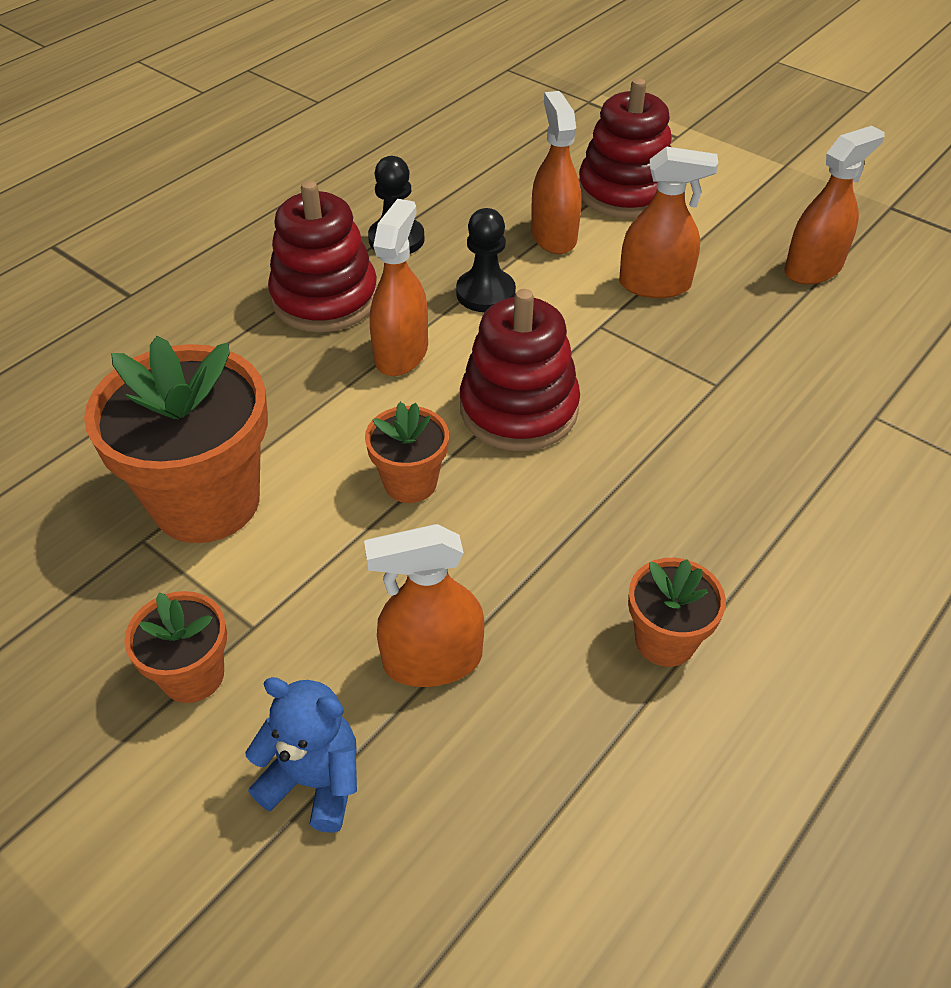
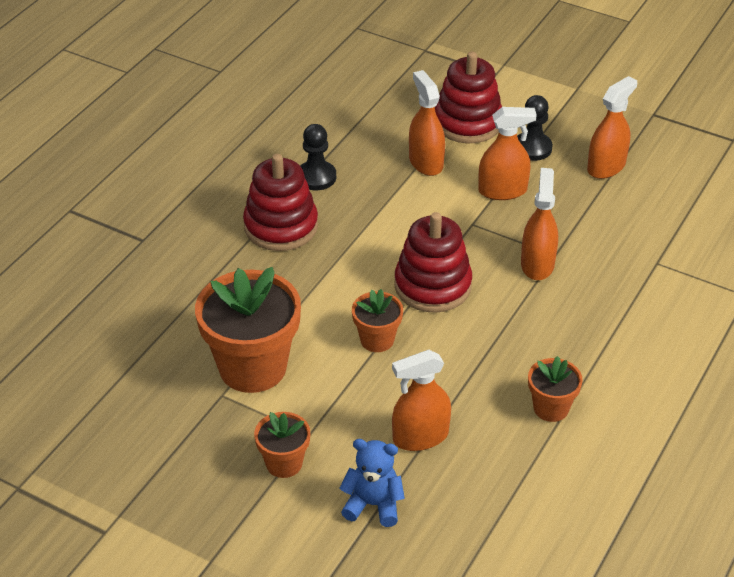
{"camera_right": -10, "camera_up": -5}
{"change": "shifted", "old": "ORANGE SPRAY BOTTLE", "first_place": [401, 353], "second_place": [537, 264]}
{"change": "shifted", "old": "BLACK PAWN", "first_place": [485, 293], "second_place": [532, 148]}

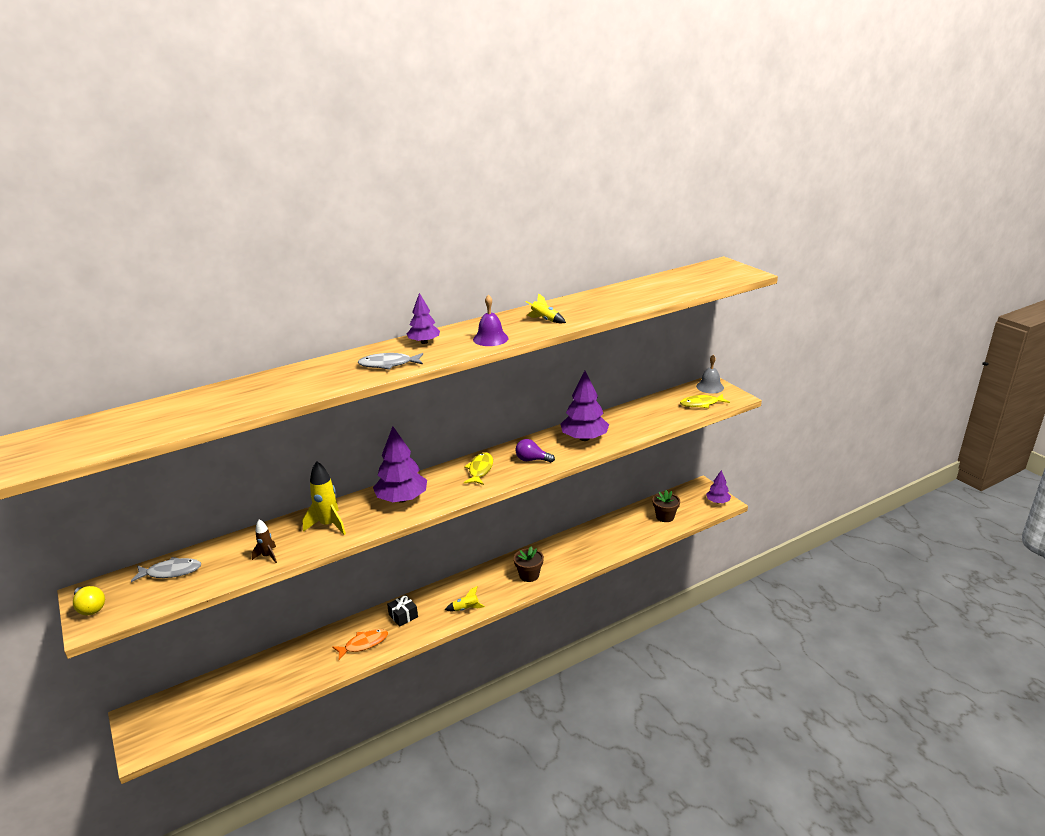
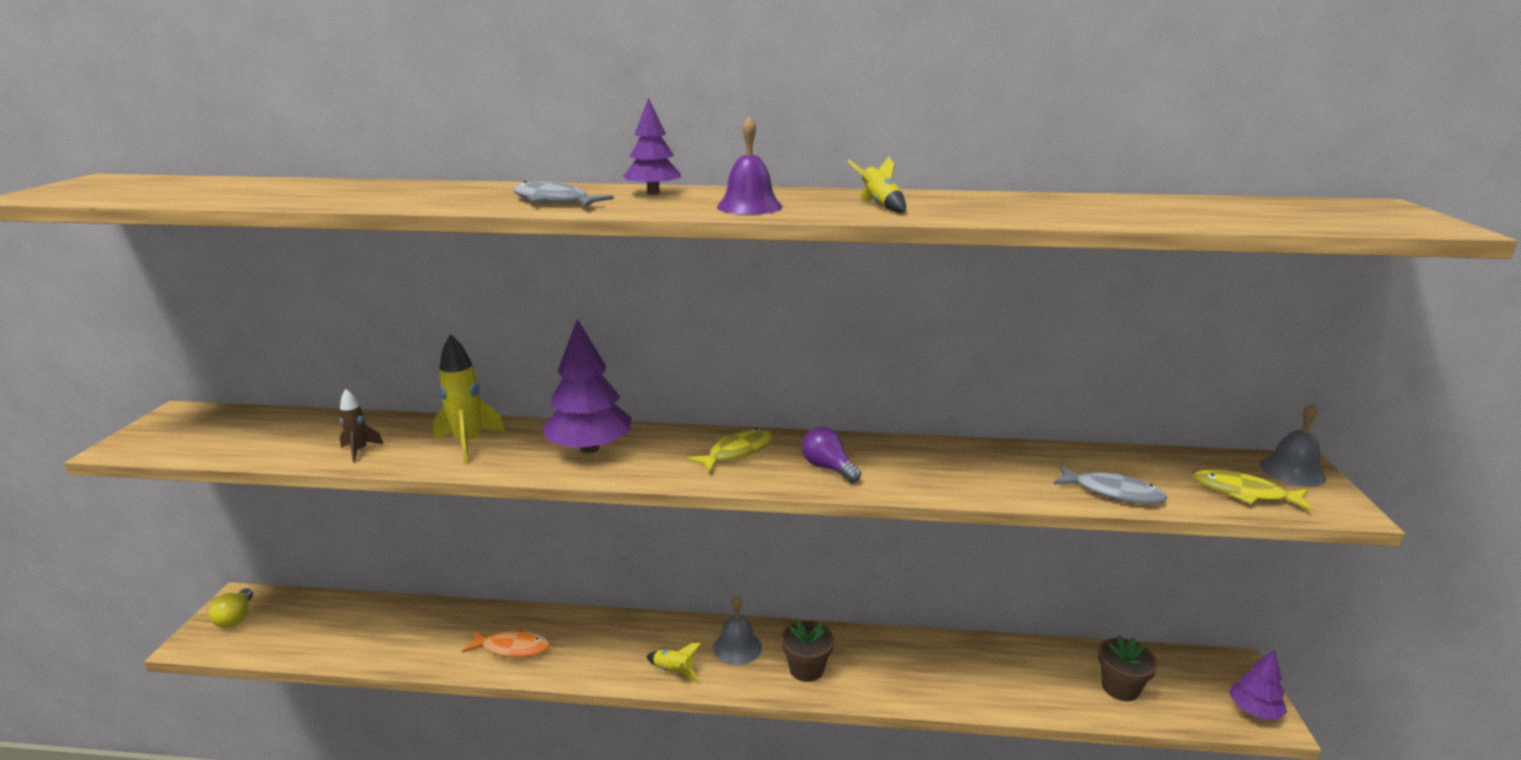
{"camera_right": 35, "camera_up": -5}
{"change": "shifted", "old": "YELLOW LIGHT BULB", "first_place": [90, 608], "second_place": [236, 618]}
{"change": "shifted", "old": "GREY FISH", "first_place": [171, 572], "second_place": [1112, 492]}
{"change": "gone", "old": "BLACK GIFT", "first_place": [403, 616]}
{"change": "gone", "old": "PURPLE TREE", "first_place": [584, 438]}
{"change": "new", "new": "GREY BELL", "second_place": [737, 647]}

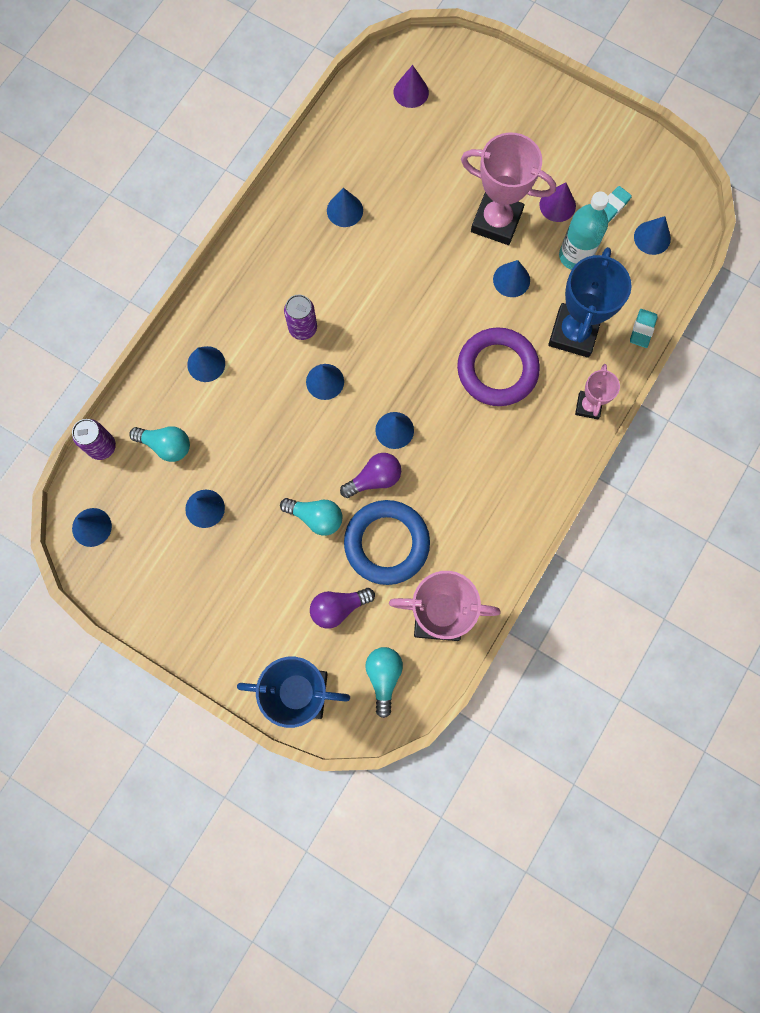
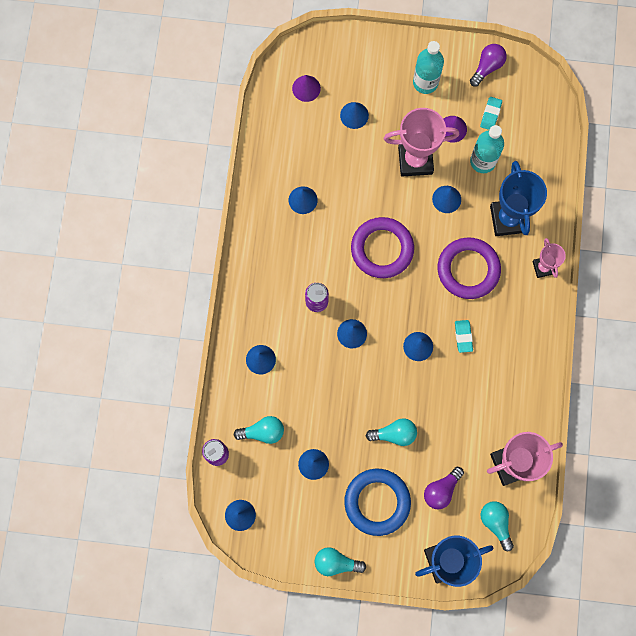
{"camera_right": -25, "camera_up": 0}
{"change": "shifted", "old": "PURPLE LIGHT BULB", "first_place": [374, 479], "second_place": [487, 67]}
{"change": "shifted", "old": "BLUE RING", "first_place": [386, 543], "second_place": [377, 502]}
{"change": "shifted", "old": "TURQUOISE ERASER", "first_place": [642, 330], "second_place": [463, 336]}
{"change": "shifted", "old": "BLUE CONE", "first_place": [652, 237], "second_place": [354, 115]}
{"change": "new", "new": "TURQUOISE LIGHT BULB", "second_place": [336, 562]}
{"change": "new", "new": "PURPLE RING", "second_place": [382, 249]}
{"change": "new", "new": "TURQUOISE BOTTLE", "second_place": [425, 82]}

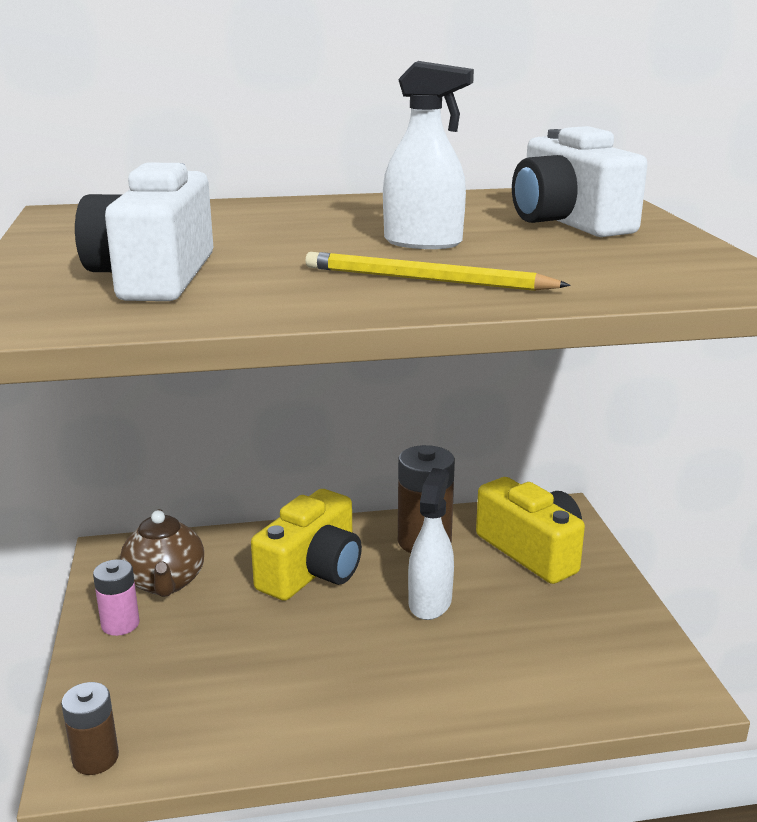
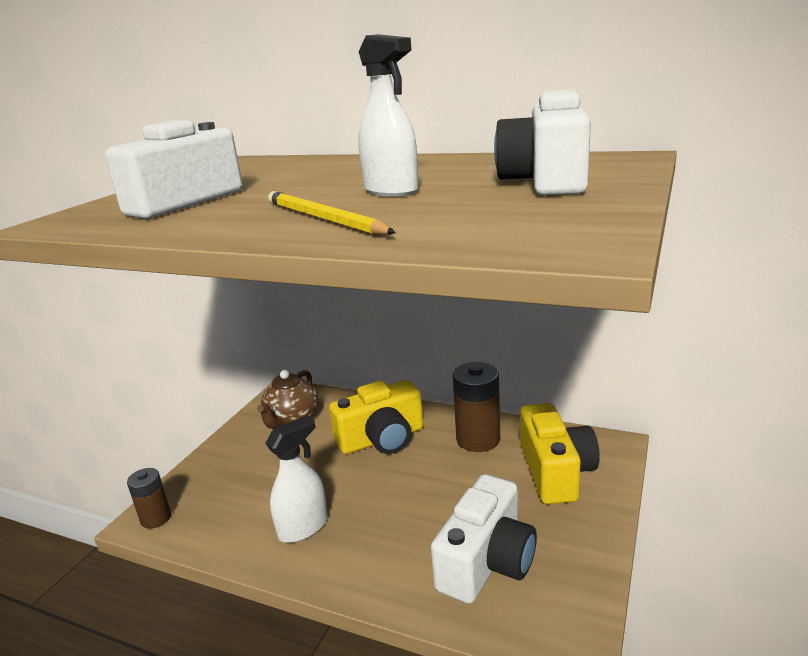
{"camera_right": 35, "camera_up": 0}
{"change": "gone", "old": "PINK BATTERY", "first_place": [120, 624]}
{"change": "shifted", "old": "WHITE SPRAY BOTTLE", "first_place": [430, 602], "second_place": [303, 527]}
{"change": "new", "new": "WHITE CAMERA", "second_place": [486, 561]}

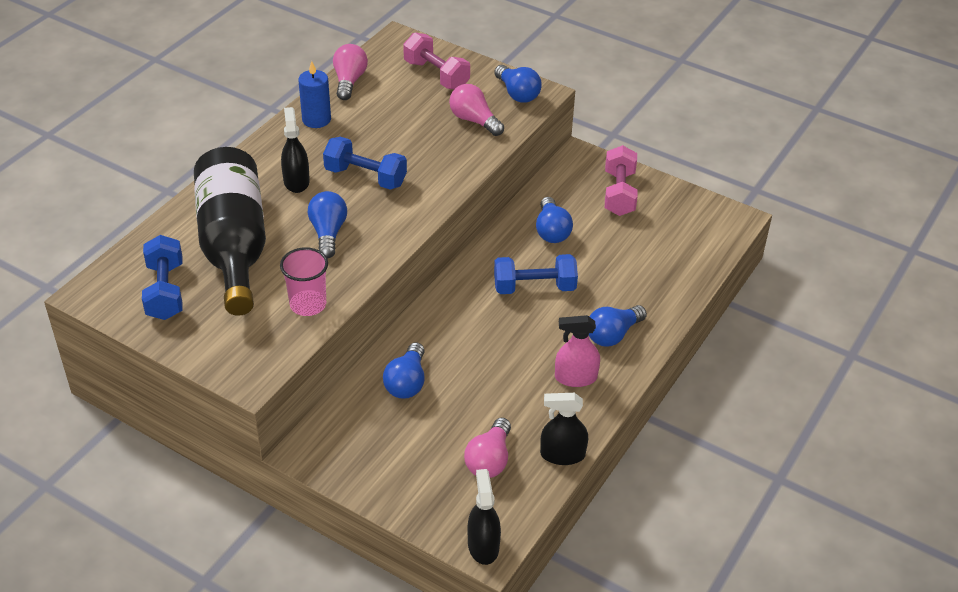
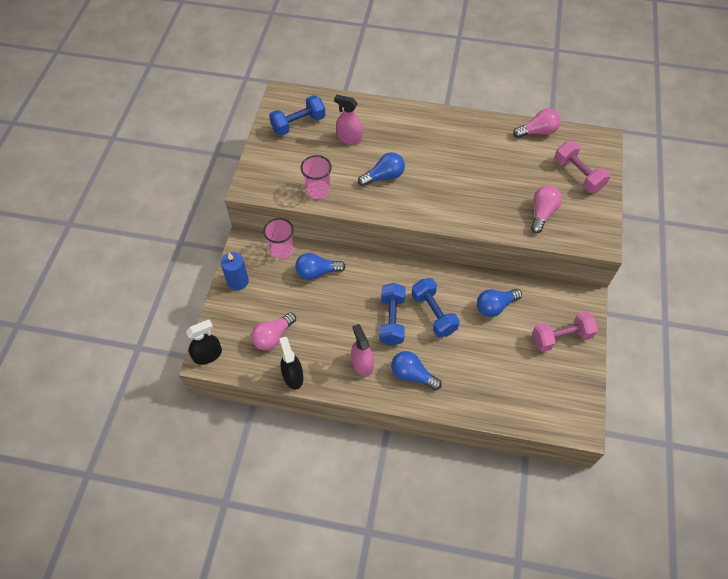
{"camera_right": 70, "camera_up": 15}
{"change": "swapped", "old": "BLACK BOTTLE", "new": "PINK SPRAY BOTTLE", "first_place": [234, 246], "second_place": [349, 138]}
{"change": "gone", "old": "BLACK SPRAY BOTTLE", "first_place": [296, 181]}
{"change": "shifted", "old": "BLUE CANDLE", "first_place": [316, 119], "second_place": [238, 281]}
{"change": "shifted", "old": "BLUE DUMBBELL", "first_place": [365, 177], "second_place": [392, 320]}
{"change": "rotated", "old": "PINK DUMBBELL", "first_place": [436, 75], "second_place": [578, 175], "degrees": -60}
{"change": "rotated", "old": "PINK LIGHT BULB", "first_place": [489, 460], "second_place": [273, 336], "degrees": -45}
{"change": "gone", "old": "BLUE LIGHT BULB", "first_place": [517, 94]}
{"change": "new", "new": "PINK CUP", "second_place": [282, 250]}

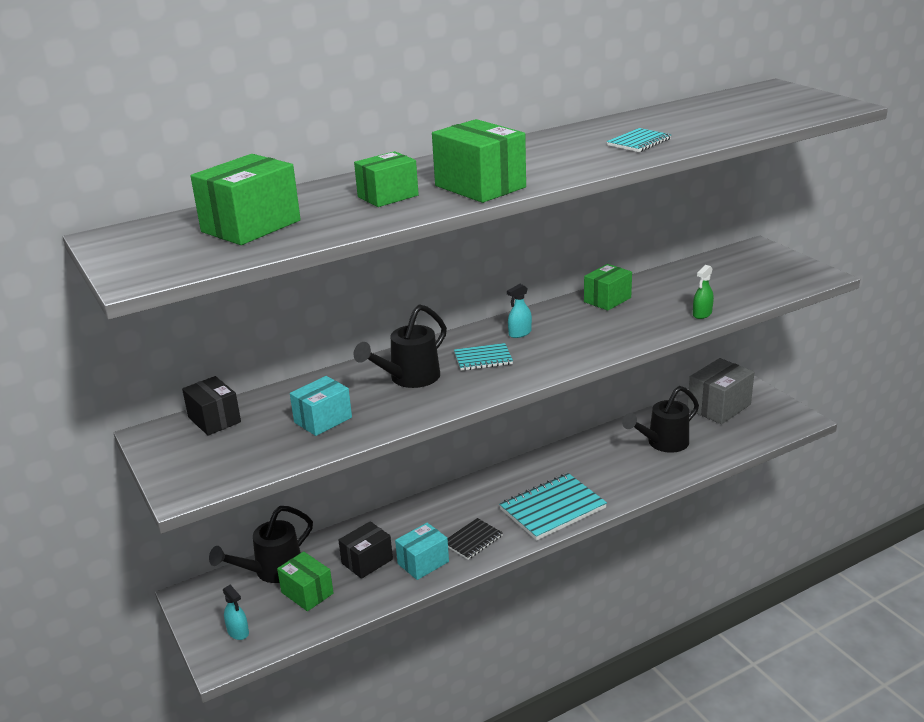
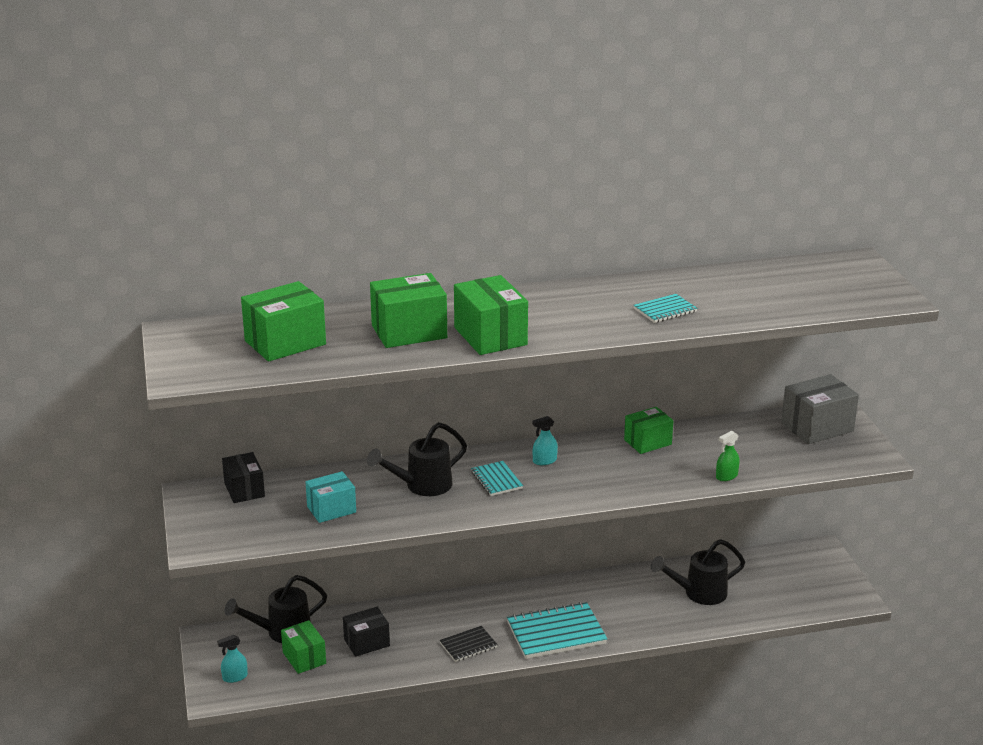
{"camera_right": 15, "camera_up": 0}
{"change": "rotated", "old": "TURQUOISE SPRAY BOTTLE", "first_place": [238, 632], "second_place": [235, 677], "degrees": 90}
{"change": "scaled", "old": "GREEN BOX", "first_place": [388, 196], "second_place": [409, 332], "factor": 1.52}
{"change": "gone", "old": "TURQUOISE BOX", "first_place": [423, 563]}
{"change": "rotated", "old": "TURQUOISE NOTEBOOK", "first_place": [483, 359], "second_place": [496, 480], "degrees": 60}
{"change": "shifted", "old": "GREY BOX", "first_place": [719, 407], "second_place": [817, 427]}

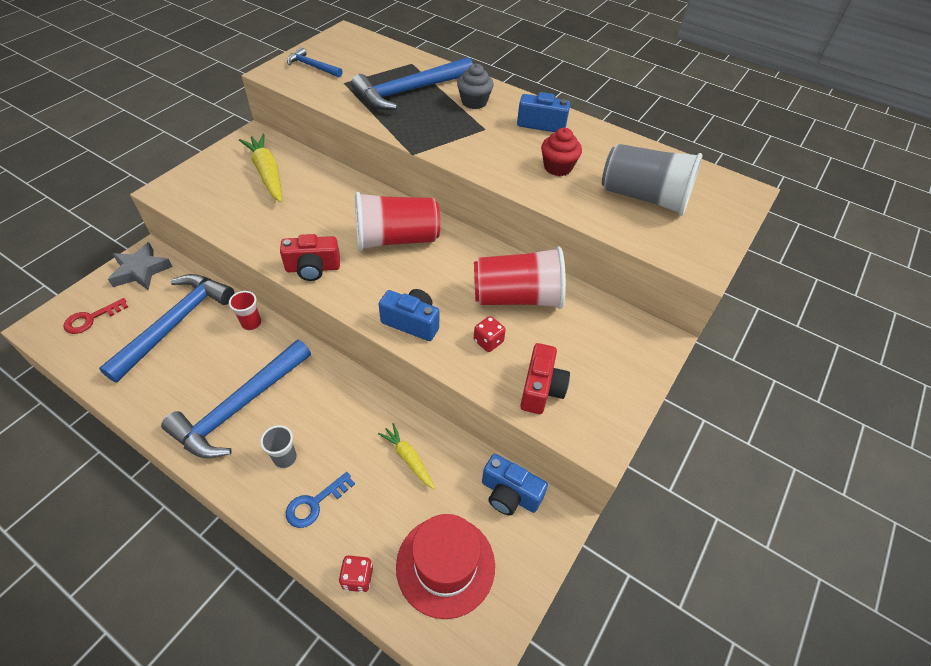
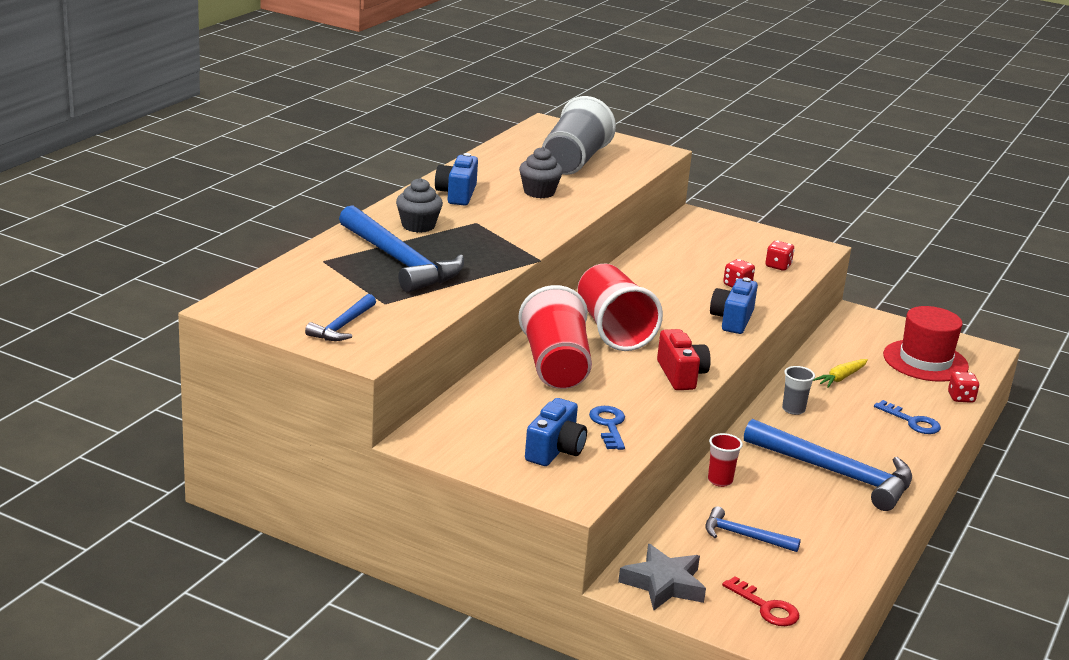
{"camera_right": -95, "camera_up": -25}
{"change": "scaled", "old": "BLUE HAMMER", "first_place": [176, 323], "second_place": [744, 536], "factor": 0.51}
{"change": "gone", "old": "YELLOW CARROT", "first_place": [267, 174]}
{"change": "shifted", "old": "GREY CUP", "first_place": [285, 458], "second_place": [793, 409]}
{"change": "shifted", "old": "RED CUP", "first_place": [517, 297], "second_place": [555, 366]}
{"change": "shifted", "old": "BLUE CAMERA", "first_place": [509, 494], "second_place": [555, 450]}
{"change": "swapped", "old": "RED CAMERA", "new": "RED DICE", "first_place": [541, 389], "second_place": [778, 266]}
{"change": "repainted", "old": "RED CUPCAKE", "new": "GREY CUPCAKE", "first_place": [557, 167], "second_place": [539, 192]}
{"change": "new", "new": "BLUE KEY", "second_place": [609, 425]}

